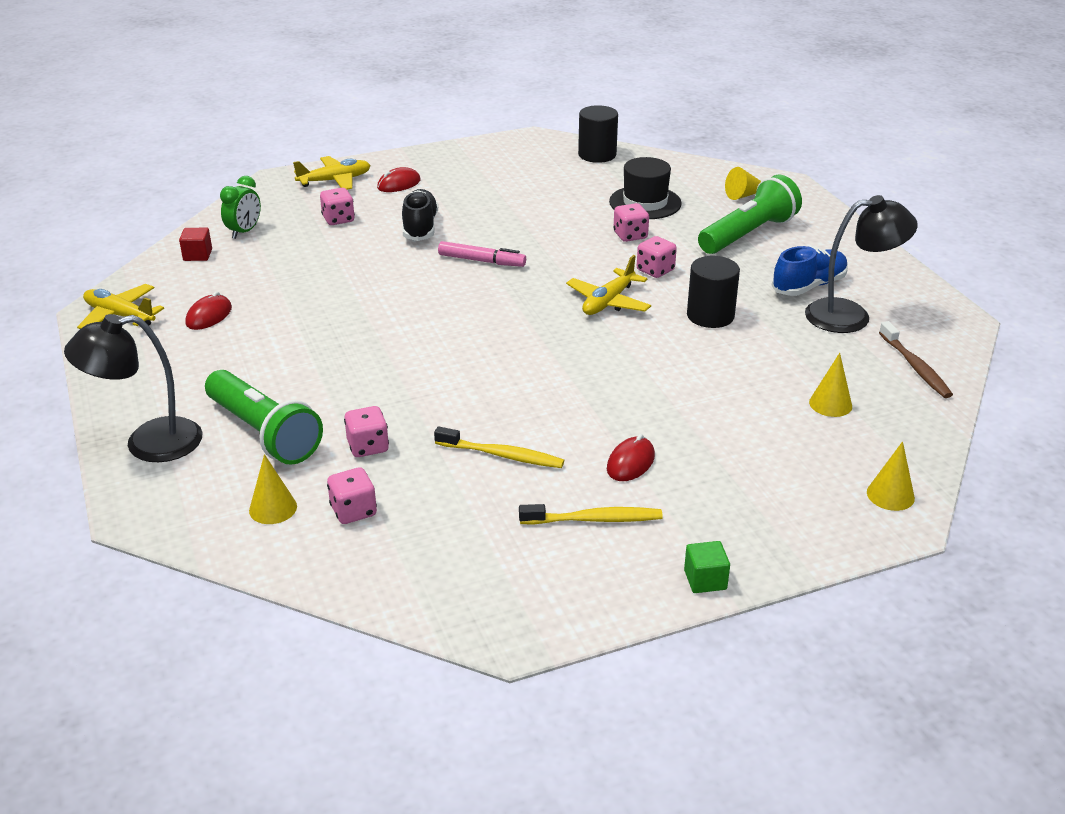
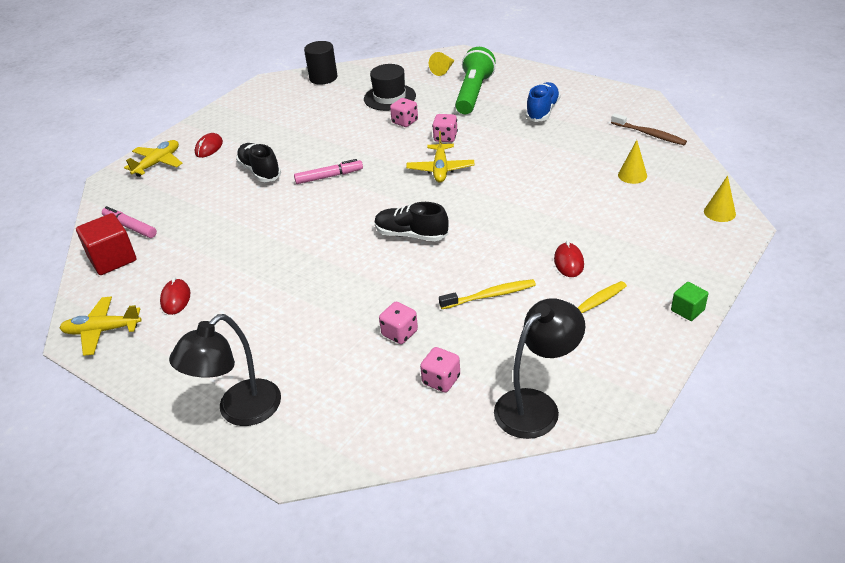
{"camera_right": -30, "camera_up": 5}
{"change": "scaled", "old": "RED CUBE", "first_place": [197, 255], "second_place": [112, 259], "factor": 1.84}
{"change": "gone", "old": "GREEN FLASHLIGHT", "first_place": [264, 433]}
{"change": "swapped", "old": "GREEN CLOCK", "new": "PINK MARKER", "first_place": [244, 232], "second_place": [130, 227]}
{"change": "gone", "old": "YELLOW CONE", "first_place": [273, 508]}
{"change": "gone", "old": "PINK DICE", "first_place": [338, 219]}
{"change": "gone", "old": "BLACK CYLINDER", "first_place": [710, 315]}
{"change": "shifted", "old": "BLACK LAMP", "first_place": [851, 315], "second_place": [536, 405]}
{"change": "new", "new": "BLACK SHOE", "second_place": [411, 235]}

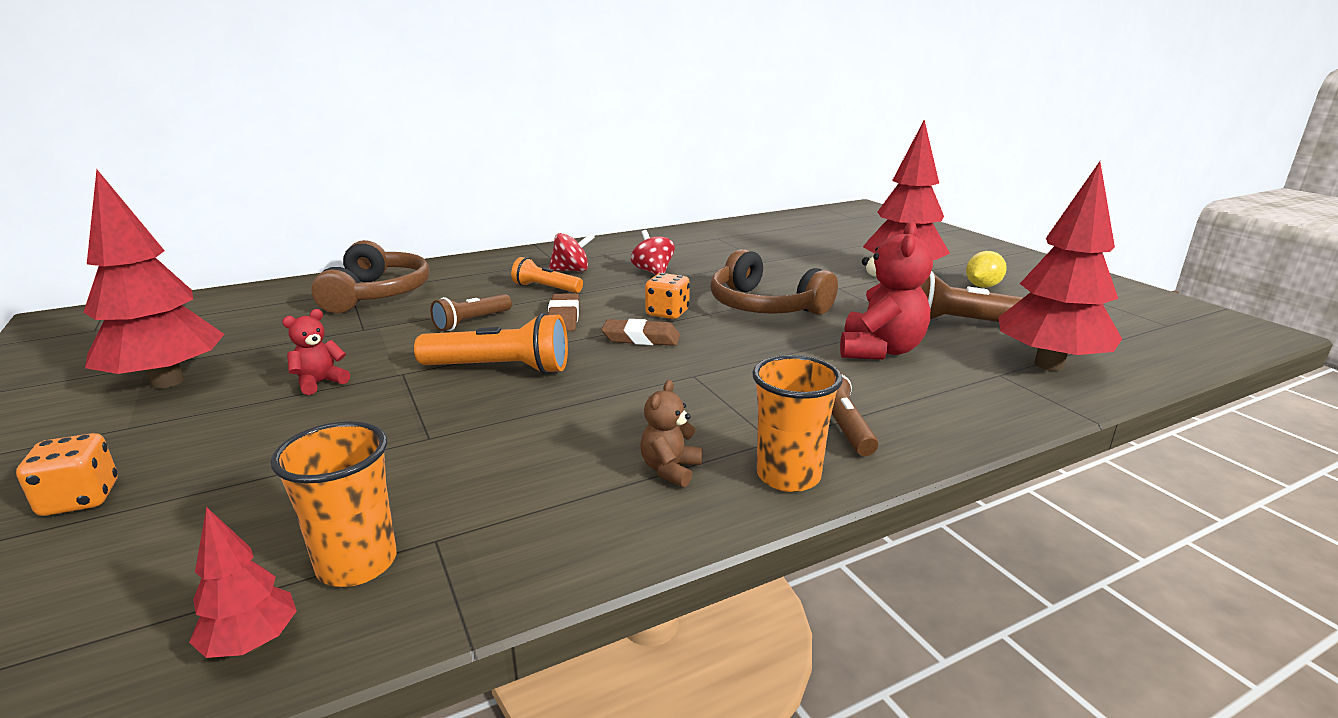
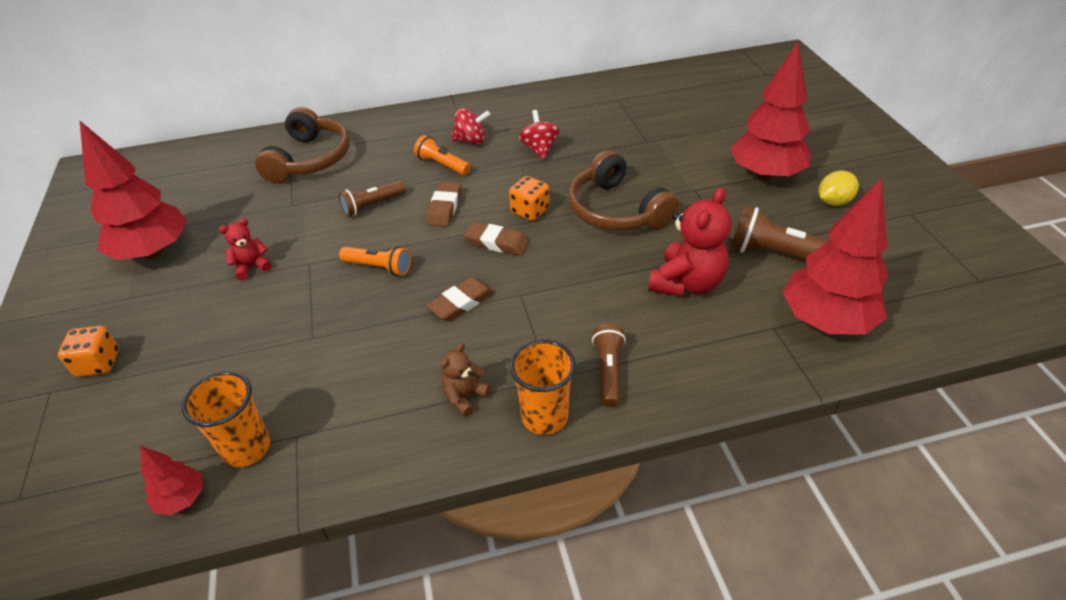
{"camera_right": 15, "camera_up": 20}
{"change": "scaled", "old": "ORANGE FLASHLIGHT", "first_place": [500, 369], "second_place": [378, 267], "factor": 0.63}
{"change": "new", "new": "BROWN ERASER", "second_place": [461, 303]}

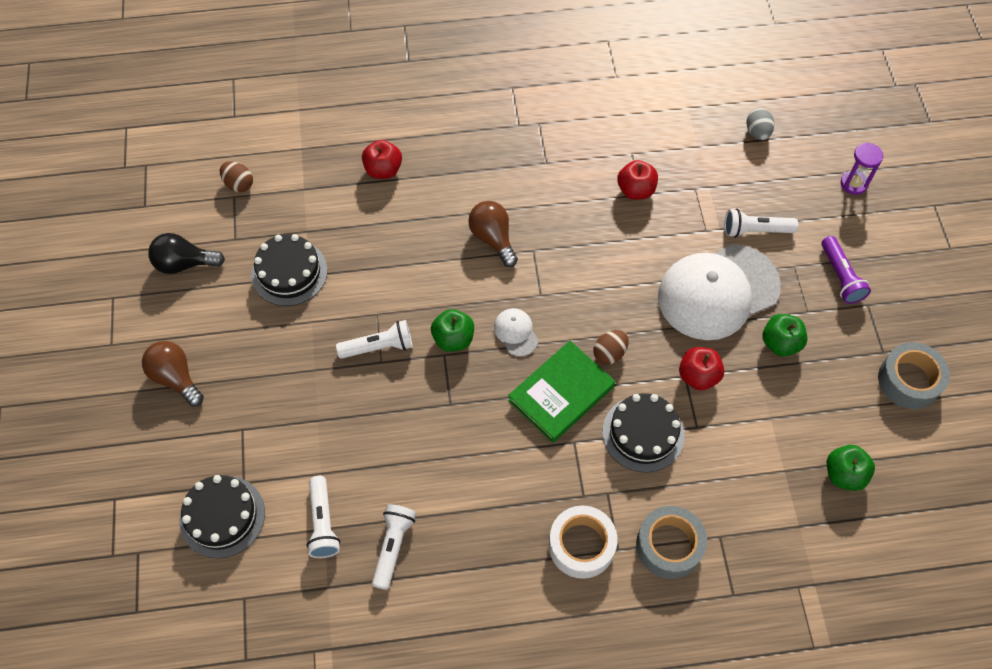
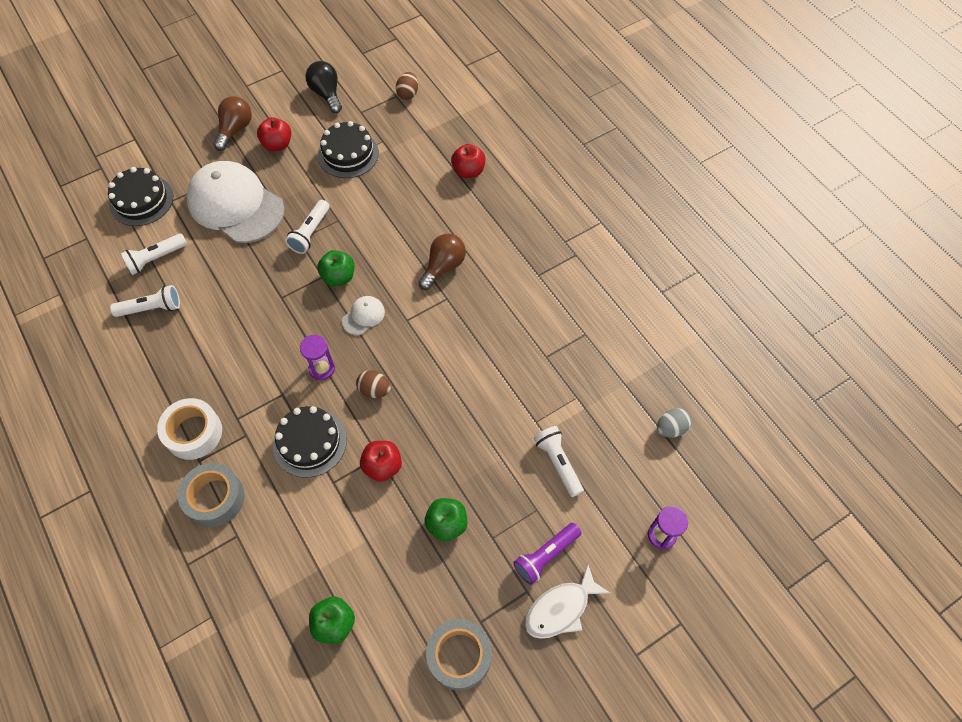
{"camera_right": 65, "camera_up": 0}
{"change": "rotated", "old": "WHITE FLASHLIGHT", "first_place": [378, 347], "second_place": [310, 233], "degrees": 60}
{"change": "swapped", "old": "GREEN BOOK", "new": "PURPLE HOURGLASS", "first_place": [561, 393], "second_place": [322, 369]}
{"change": "shifted", "old": "RED APPLE", "first_place": [635, 190], "second_place": [277, 144]}
{"change": "shifted", "old": "WHITE CAP", "first_place": [718, 292], "second_place": [235, 205]}
{"change": "new", "new": "WHITE FISH", "second_place": [561, 608]}

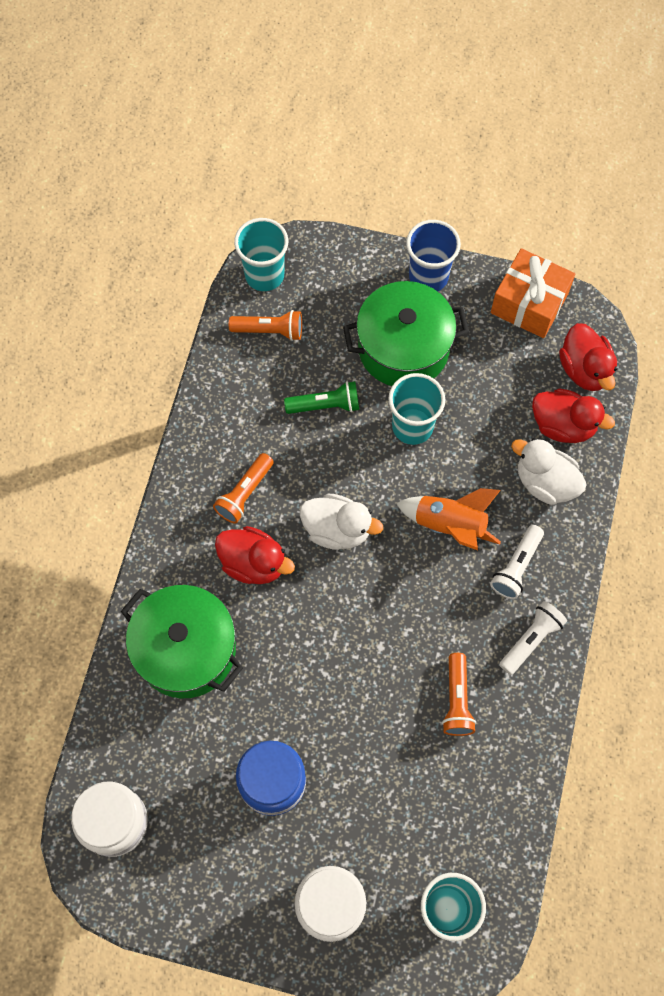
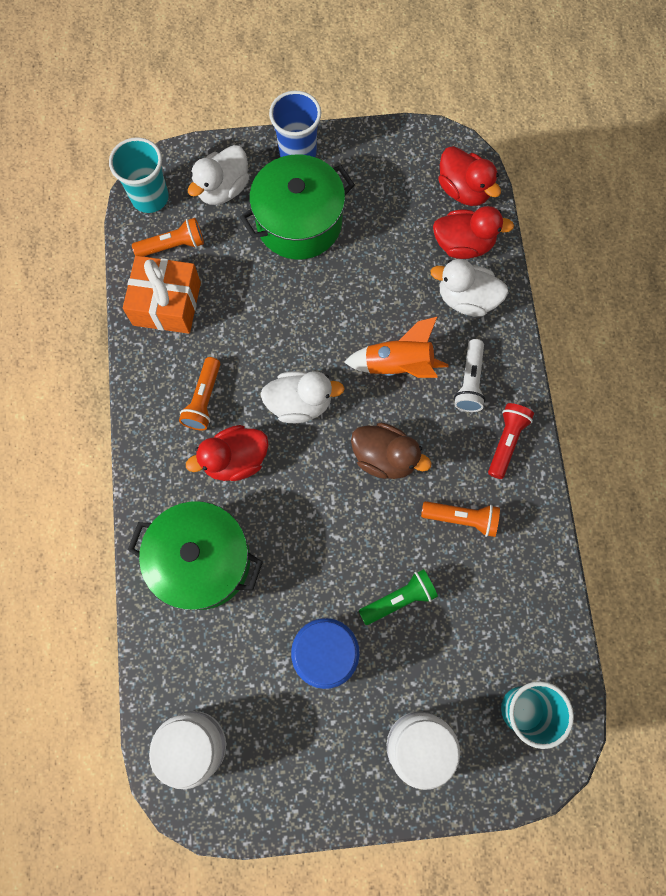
{"camera_right": -20, "camera_up": 5}
{"change": "rotated", "old": "RED DUCK", "first_place": [253, 563], "second_place": [235, 460], "degrees": 150}
{"change": "shifted", "old": "GREEN FLASHLIGHT", "first_place": [326, 405], "second_place": [399, 599]}
{"change": "gone", "old": "TURQUOISE CUP", "first_place": [412, 426]}
{"change": "rotated", "old": "ORANGE FLASHLIGHT", "first_place": [457, 700], "second_place": [462, 518], "degrees": -60}
{"change": "shifted", "old": "ORANGE GIFT", "first_place": [529, 303], "second_place": [167, 303]}
{"change": "repainted", "old": "WHITE FLASHLIGHT", "new": "RED FLASHLIGHT", "first_place": [531, 639], "second_place": [506, 441]}
{"change": "new", "new": "WHITE DUCK", "second_place": [223, 189]}
{"change": "new", "new": "BROWN DUCK", "second_place": [385, 457]}

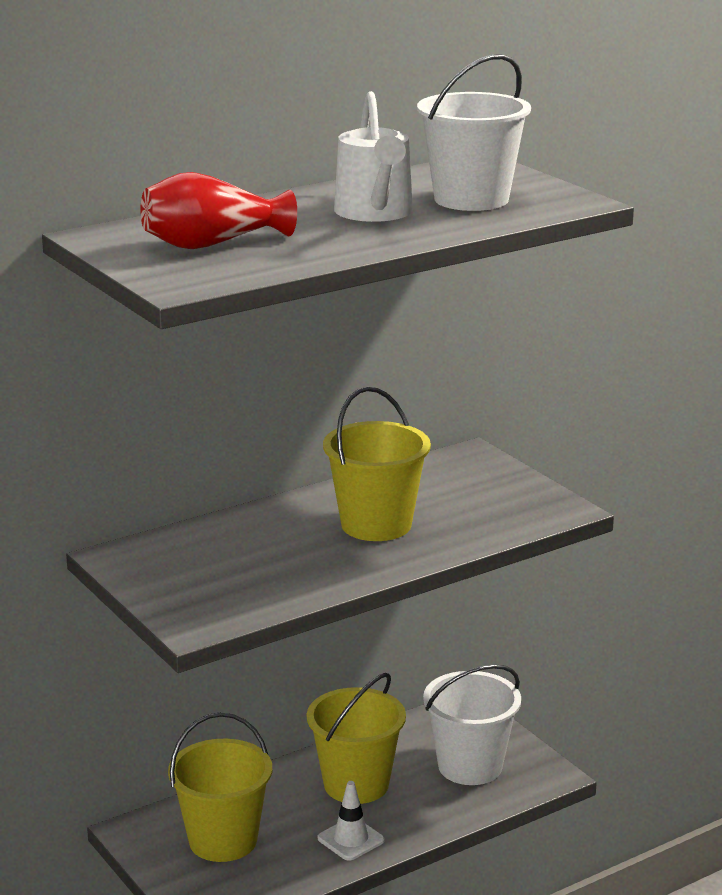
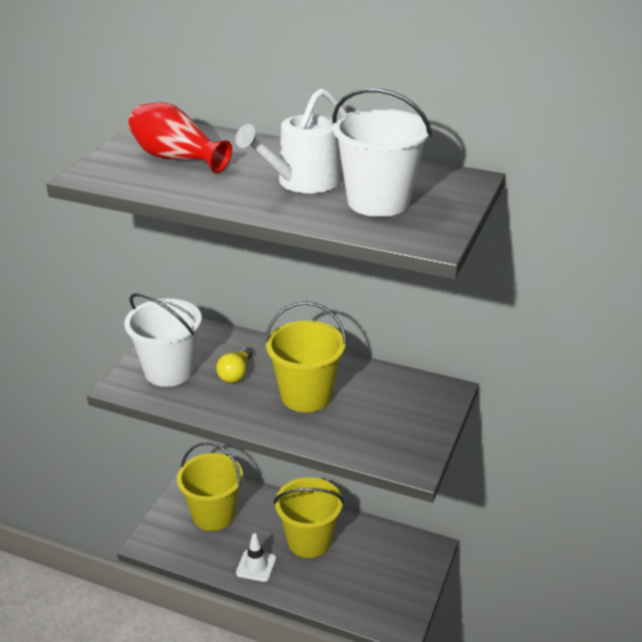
{"camera_right": 55, "camera_up": 10}
{"change": "shifted", "old": "WHITE BUCKET", "first_place": [470, 766], "second_place": [169, 371]}
{"change": "new", "new": "YELLOW LIGHT BULB", "second_place": [235, 373]}

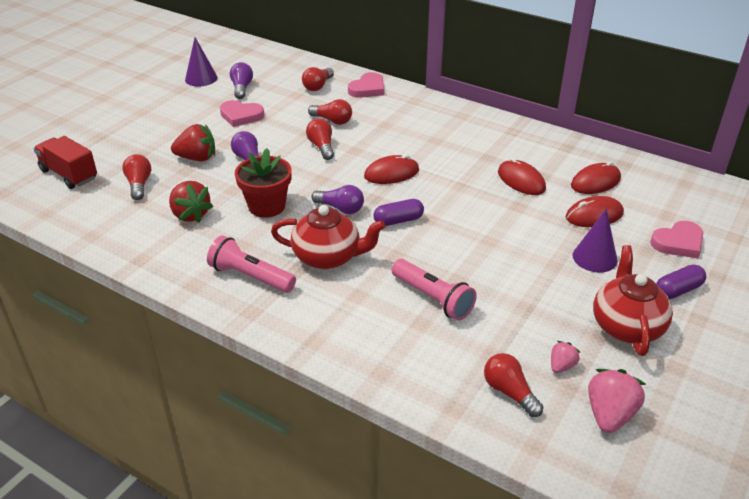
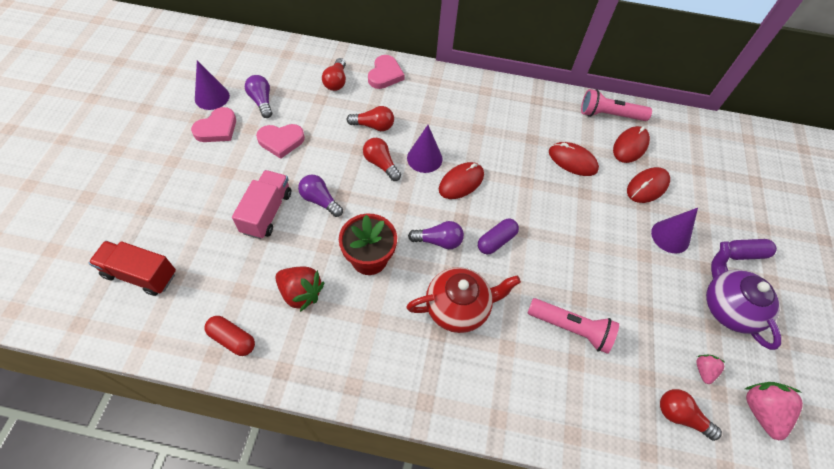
{"camera_right": -25, "camera_up": 20}
{"change": "gone", "old": "RED LIGHT BULB", "first_place": [139, 184]}
{"change": "swapped", "old": "RED STRAWBERRY", "new": "PINK TRUCK", "first_place": [197, 158], "second_place": [267, 212]}
{"change": "shifted", "old": "PINK FLASHLIGHT", "first_place": [250, 277], "second_place": [609, 115]}
{"change": "repainted", "old": "RED TEAPOT", "new": "PURPLE TEAPOT", "first_place": [626, 326], "second_place": [728, 307]}
{"change": "shifted", "old": "PINK HEART", "first_place": [678, 243], "second_place": [217, 128]}
{"change": "rotated", "old": "PURPLE CAPSULE", "first_place": [678, 290], "second_place": [744, 254], "degrees": 45}
{"change": "new", "new": "RED CAPSULE", "second_place": [232, 339]}
{"change": "new", "new": "PURPLE CONE", "second_place": [424, 158]}

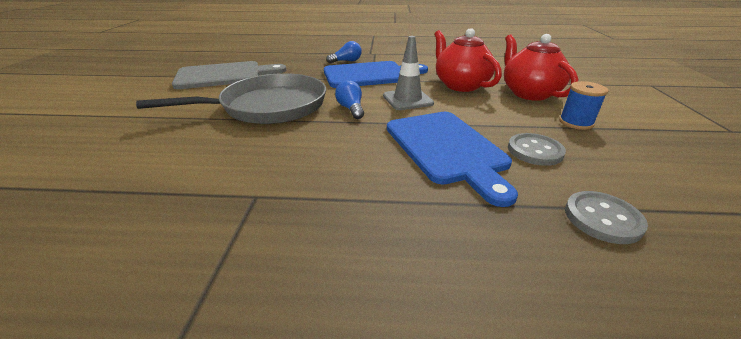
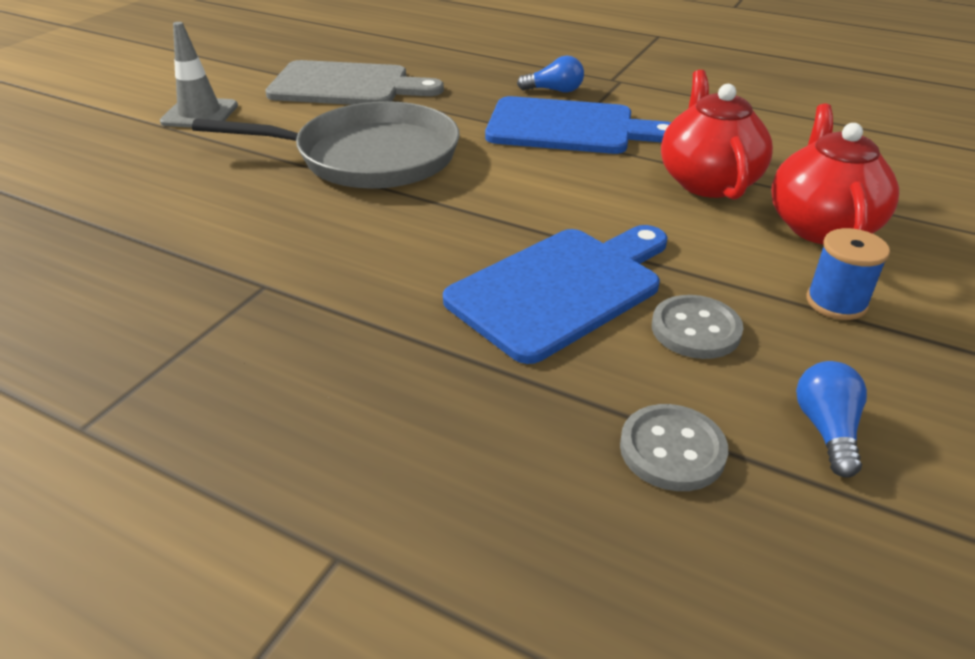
{"camera_right": 25, "camera_up": 5}
{"change": "shifted", "old": "BLUE LIGHT BULB", "first_place": [351, 109], "second_place": [826, 430]}
{"change": "shifted", "old": "GREY TRAFFIC CONE", "first_place": [407, 100], "second_place": [200, 114]}
{"change": "rotated", "old": "BLUE CUTTING BOARD", "first_place": [447, 148], "second_place": [561, 289], "degrees": -135}

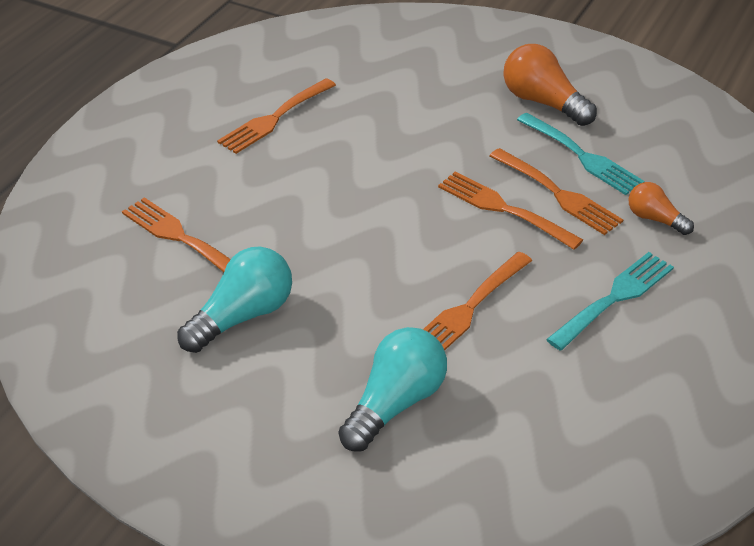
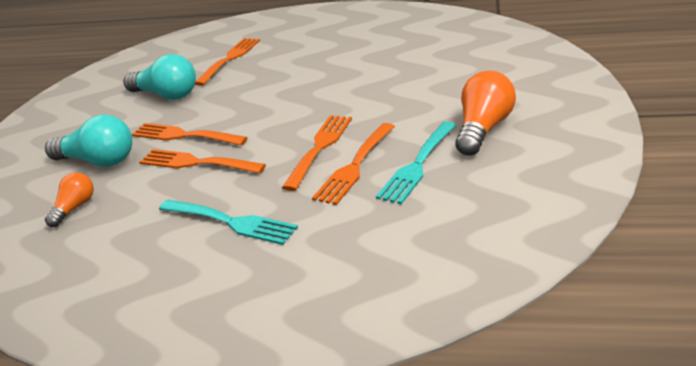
{"camera_right": 75, "camera_up": -10}
{"change": "shifted", "old": "ORANGE FORK", "first_place": [274, 118], "second_place": [184, 135]}
{"change": "shifted", "old": "ORANGE LIGHT BULB", "first_place": [654, 219], "second_place": [74, 208]}

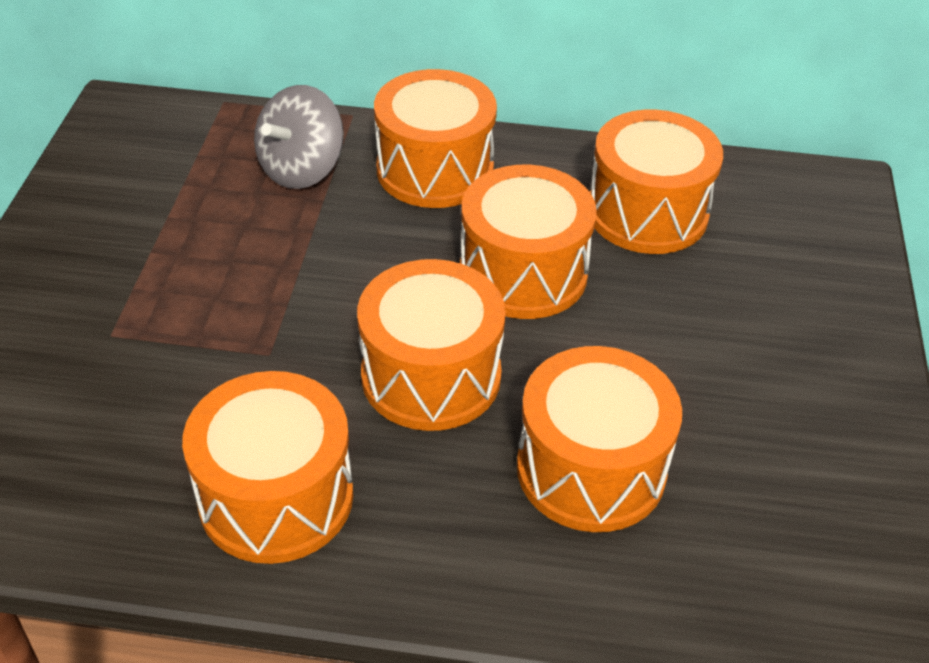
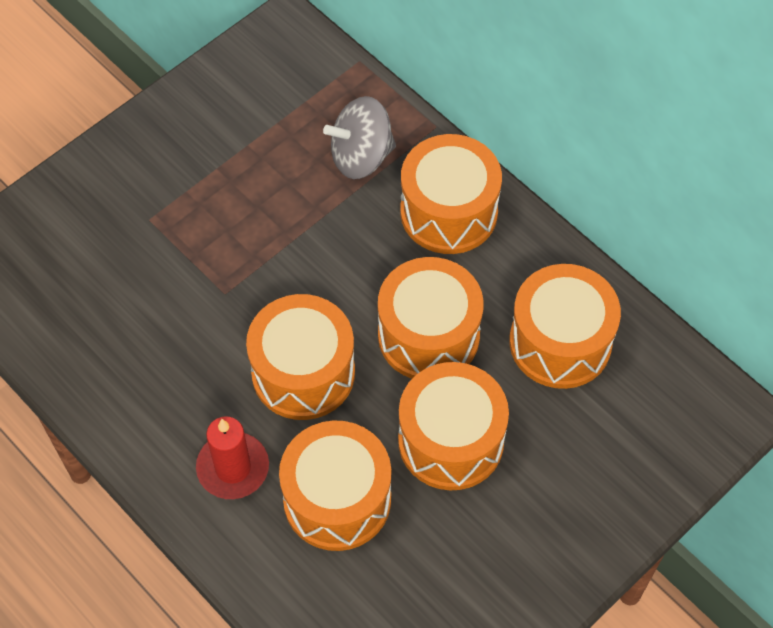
{"camera_right": 40, "camera_up": 15}
{"change": "shifted", "old": "ORANGE DRUM", "first_place": [276, 497], "second_place": [451, 441]}
{"change": "new", "new": "RED CANDLE", "second_place": [233, 468]}

